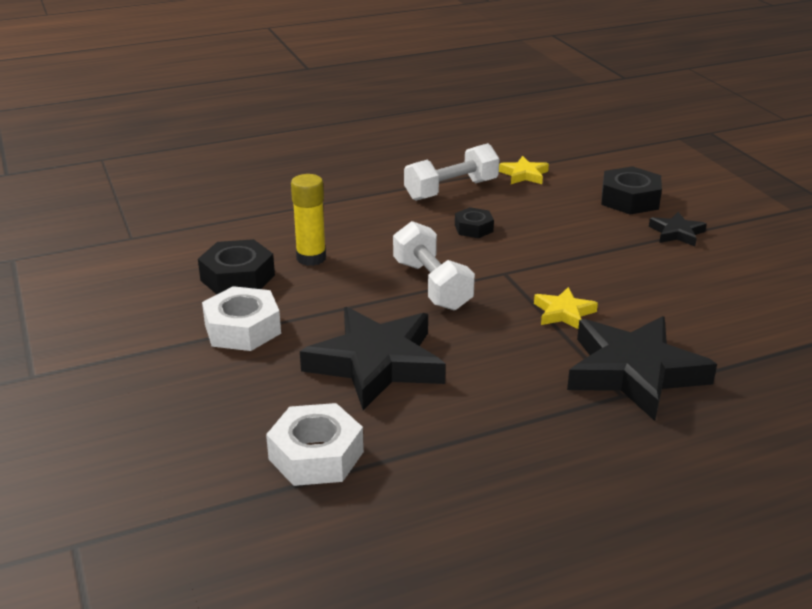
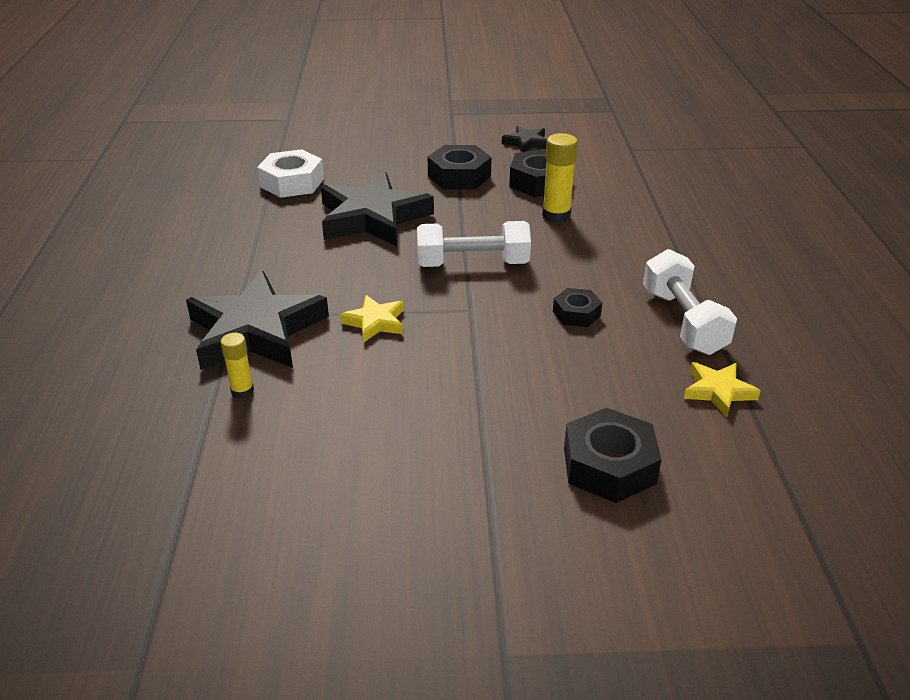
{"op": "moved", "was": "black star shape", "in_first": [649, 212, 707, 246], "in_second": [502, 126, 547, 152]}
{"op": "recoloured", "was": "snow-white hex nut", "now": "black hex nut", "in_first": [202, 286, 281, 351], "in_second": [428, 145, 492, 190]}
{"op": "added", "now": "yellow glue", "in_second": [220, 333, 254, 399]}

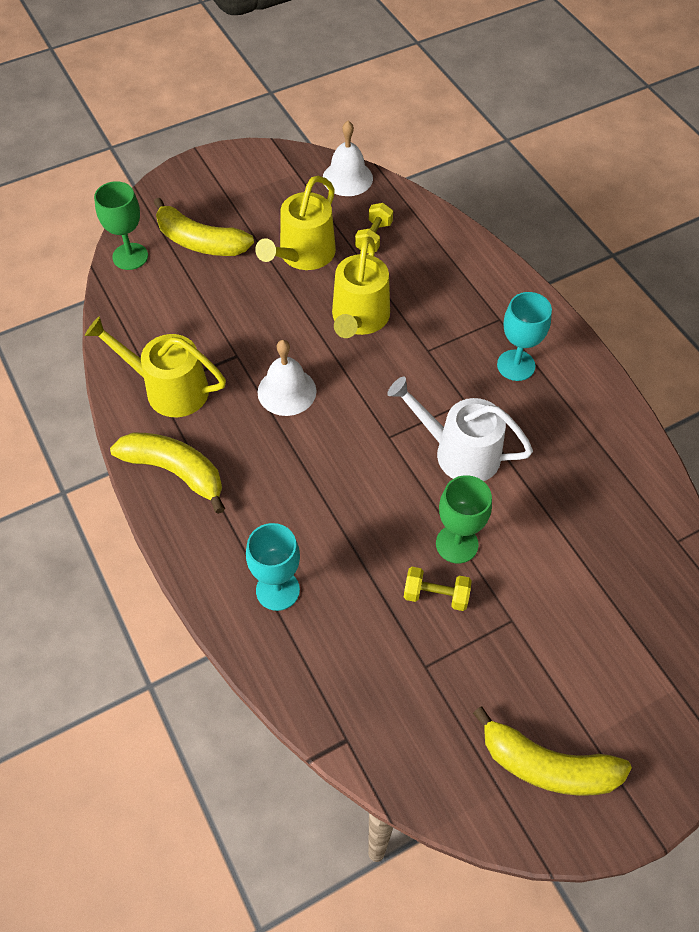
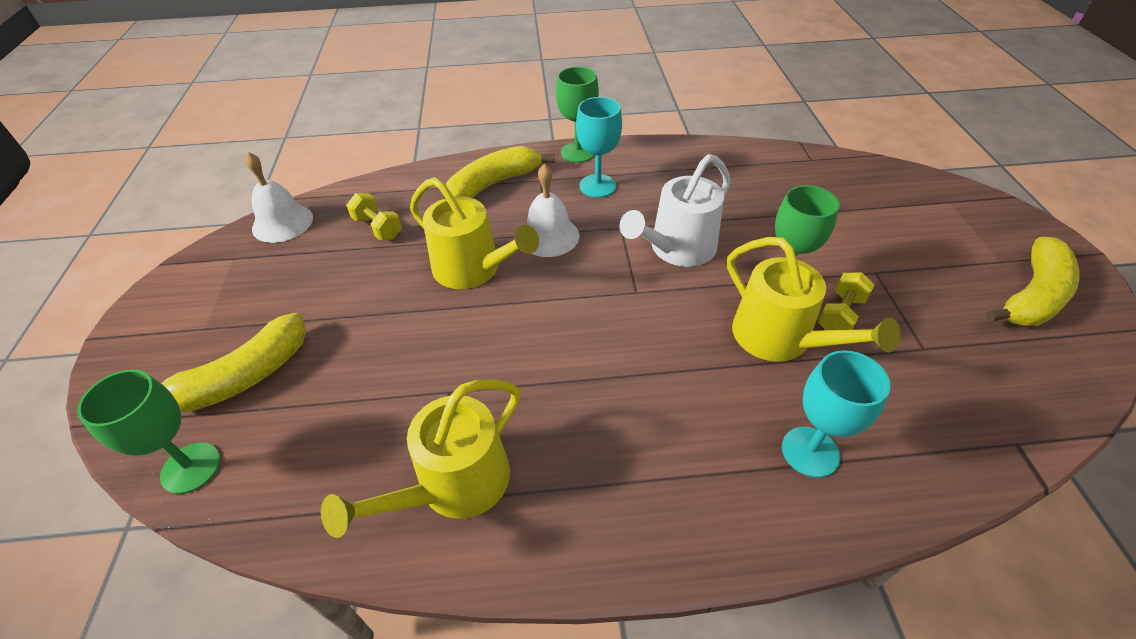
{"op": "moved", "was": "yellow watering can", "in_first": [255, 176, 336, 270], "in_second": [727, 237, 900, 362]}
{"op": "moved", "was": "snow-white bell", "in_first": [258, 340, 316, 416], "in_second": [526, 164, 579, 257]}
{"op": "moved", "was": "yellow toy banana", "in_first": [110, 432, 225, 514], "in_second": [446, 146, 555, 198]}
{"op": "added", "now": "green wine glass", "in_second": [556, 67, 599, 163]}

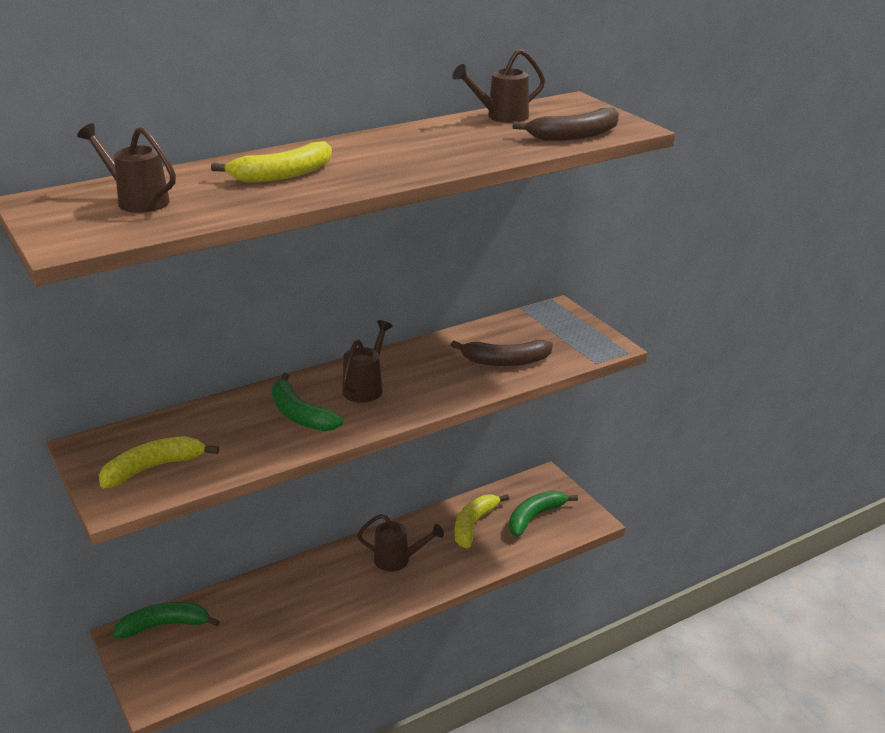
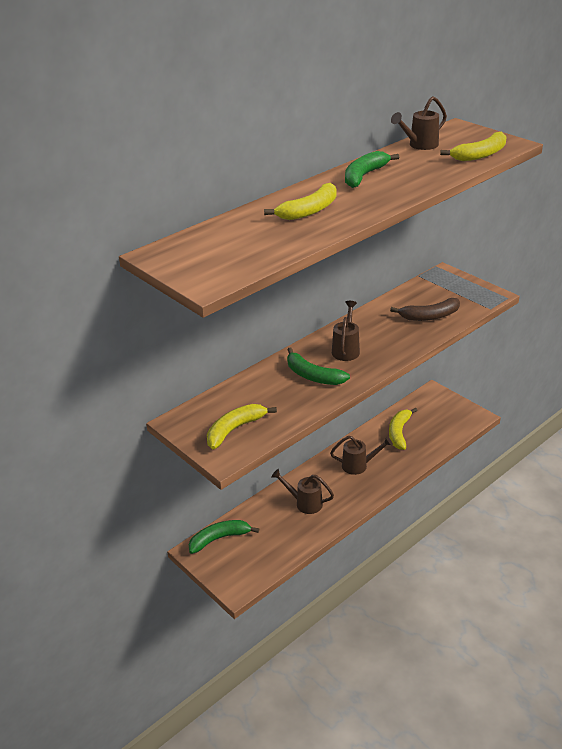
{"op": "recoloured", "was": "russet toy banana", "now": "yellow toy banana", "in_first": [513, 108, 619, 141], "in_second": [440, 132, 507, 161]}
{"op": "moved", "was": "russet watering can", "in_first": [77, 123, 176, 213], "in_second": [271, 469, 334, 514]}
{"op": "moved", "was": "green toy banana", "in_first": [509, 491, 578, 537], "in_second": [345, 151, 399, 188]}

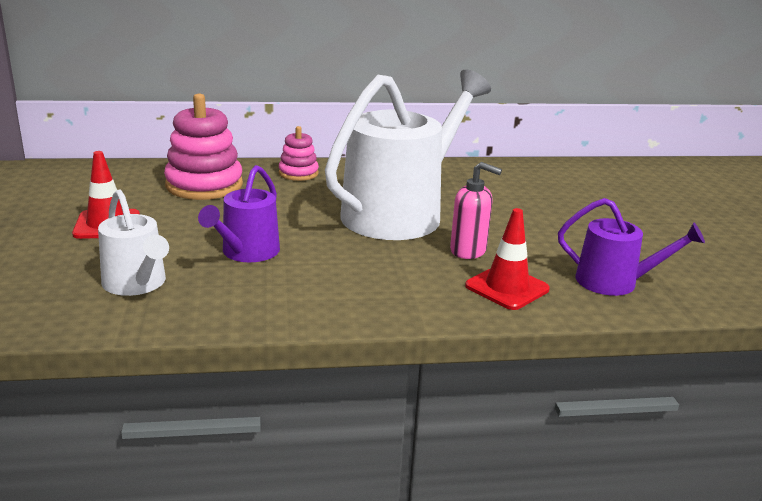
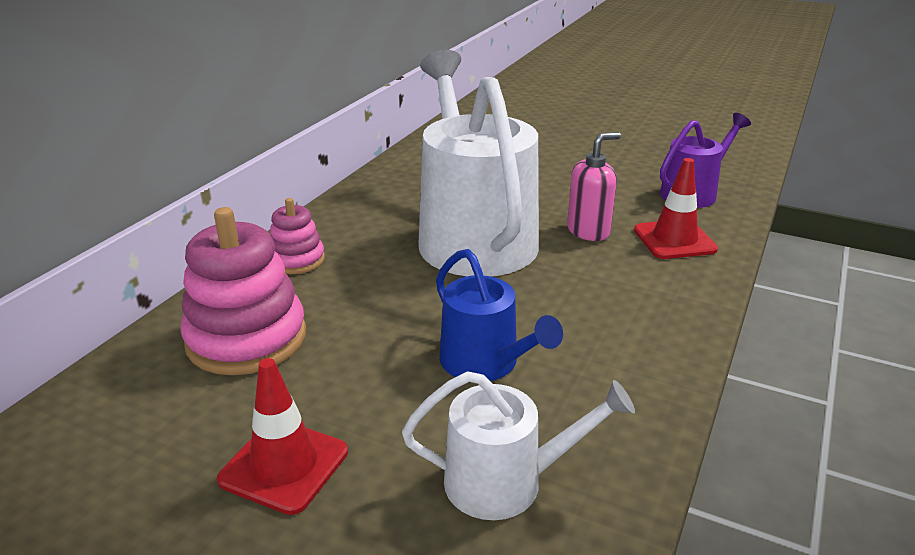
{"op": "recoloured", "was": "purple watering can", "now": "blue watering can", "in_first": [198, 165, 280, 262], "in_second": [436, 249, 563, 381]}

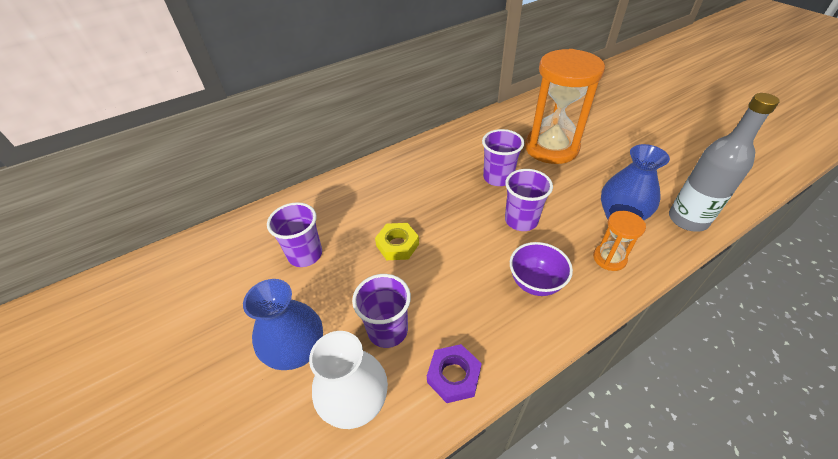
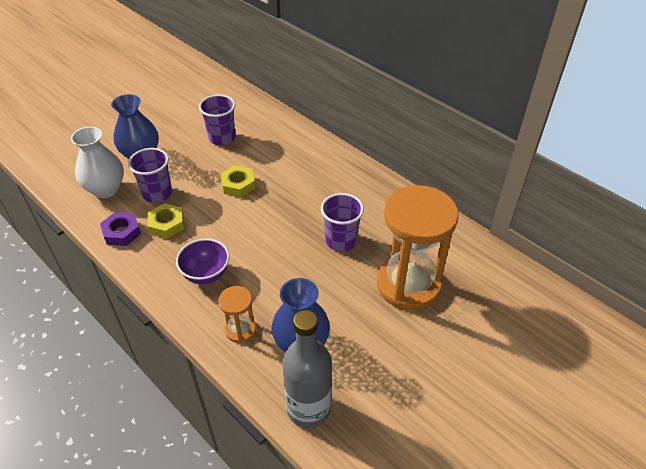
{"op": "removed", "was": "purple tumbler", "in_first": [505, 169, 553, 231]}
{"op": "added", "now": "yellow hex nut", "in_second": [148, 203, 184, 239]}

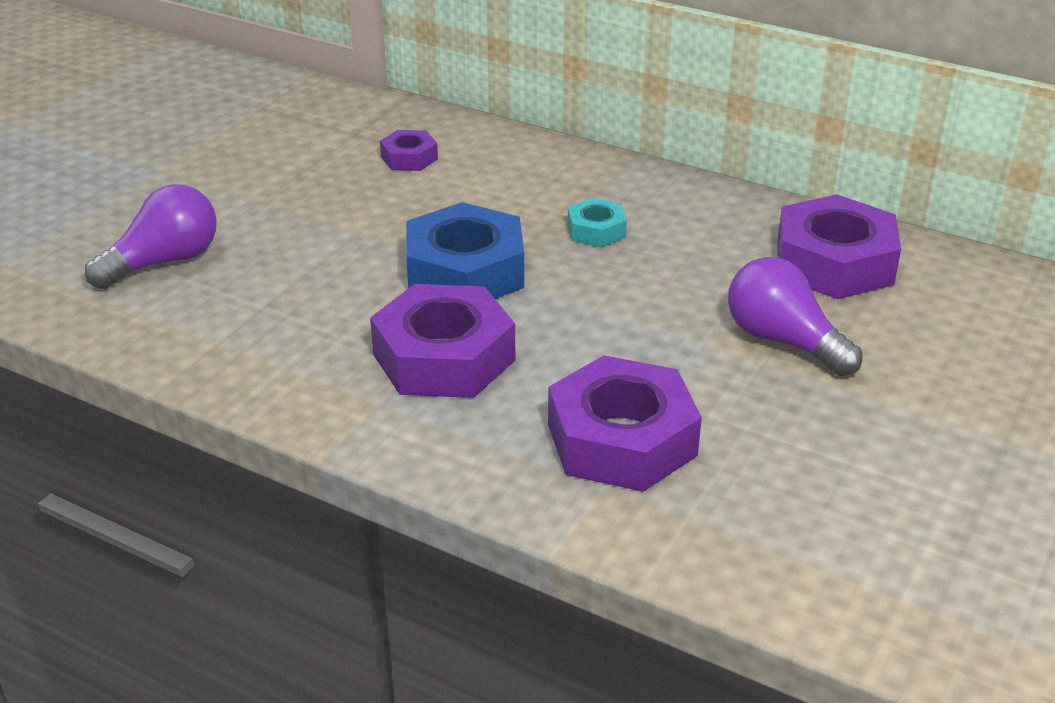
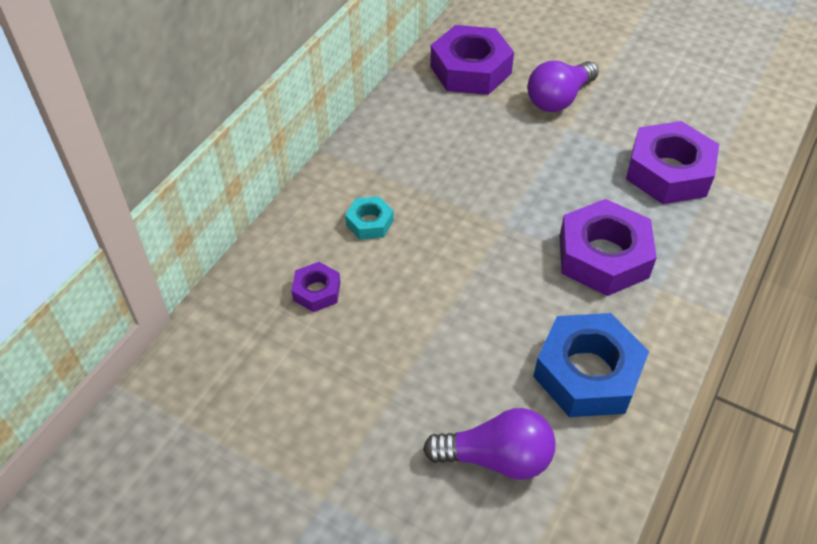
{"op": "turned", "was": "purple light bulb", "in_first": [85, 184, 217, 289], "in_second": [423, 408, 556, 480], "clockwise": 135}
{"op": "moved", "was": "turquoise hex nut", "in_first": [567, 198, 627, 247], "in_second": [345, 196, 394, 240]}
{"op": "moved", "was": "blue hex nut", "in_first": [406, 202, 524, 299], "in_second": [533, 313, 649, 417]}

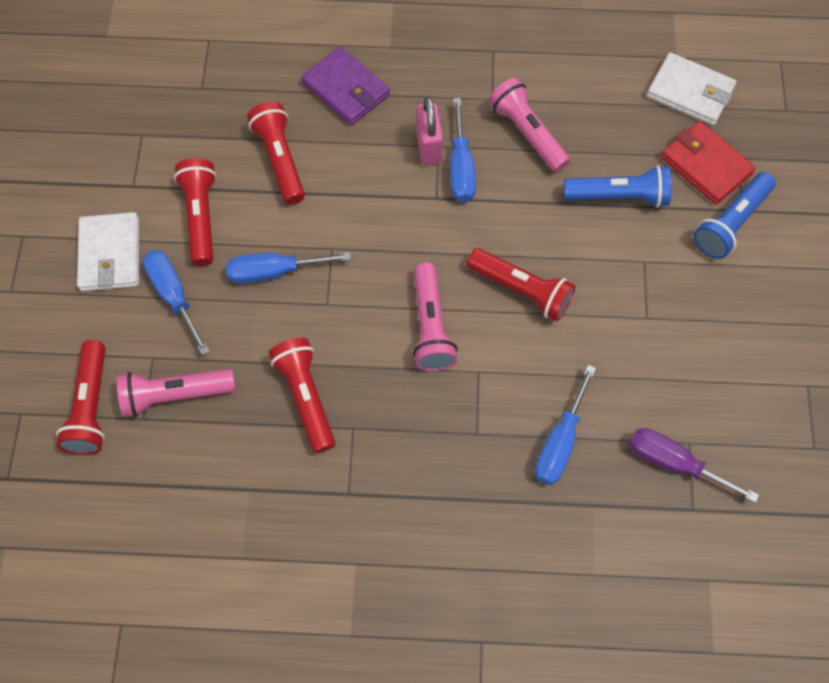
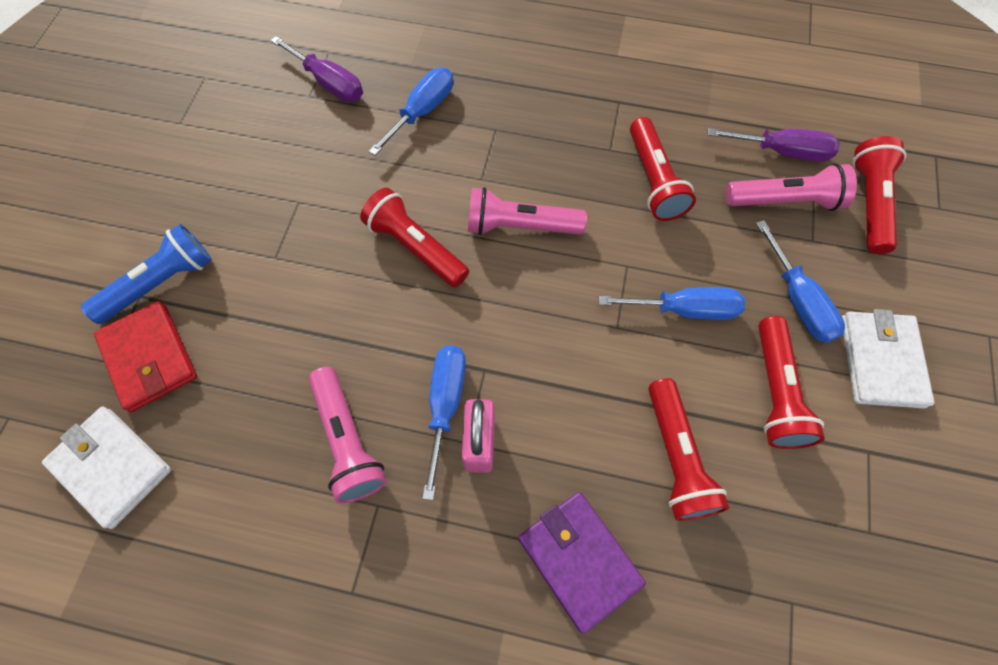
{"op": "removed", "was": "blue pocket torch", "in_first": [564, 165, 672, 208]}
{"op": "turned", "was": "rosy pocket torch", "in_first": [413, 262, 458, 371], "in_second": [468, 187, 587, 235], "clockwise": -90}
{"op": "added", "now": "purple screwdriver", "in_second": [707, 128, 840, 162]}

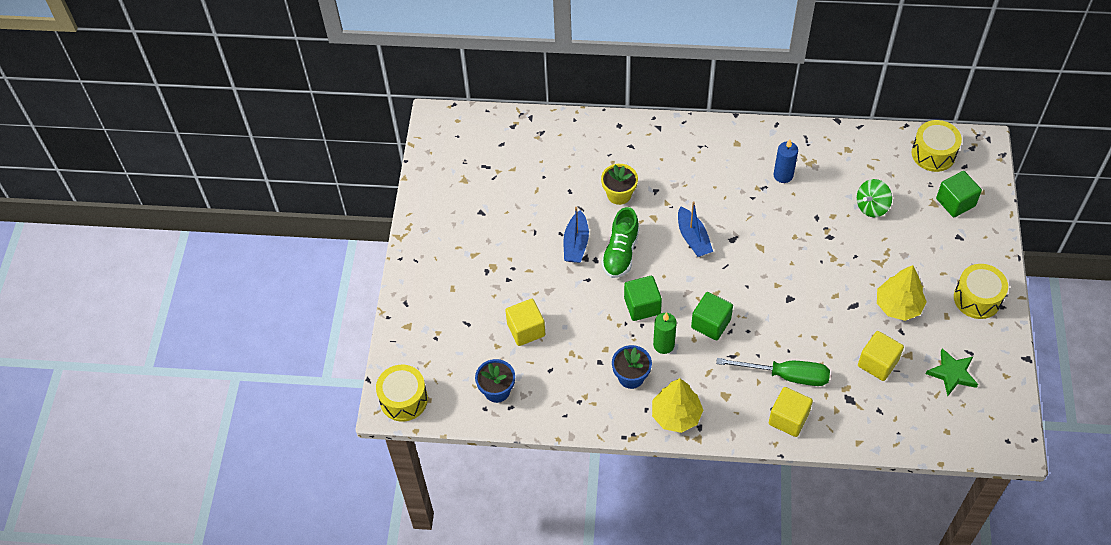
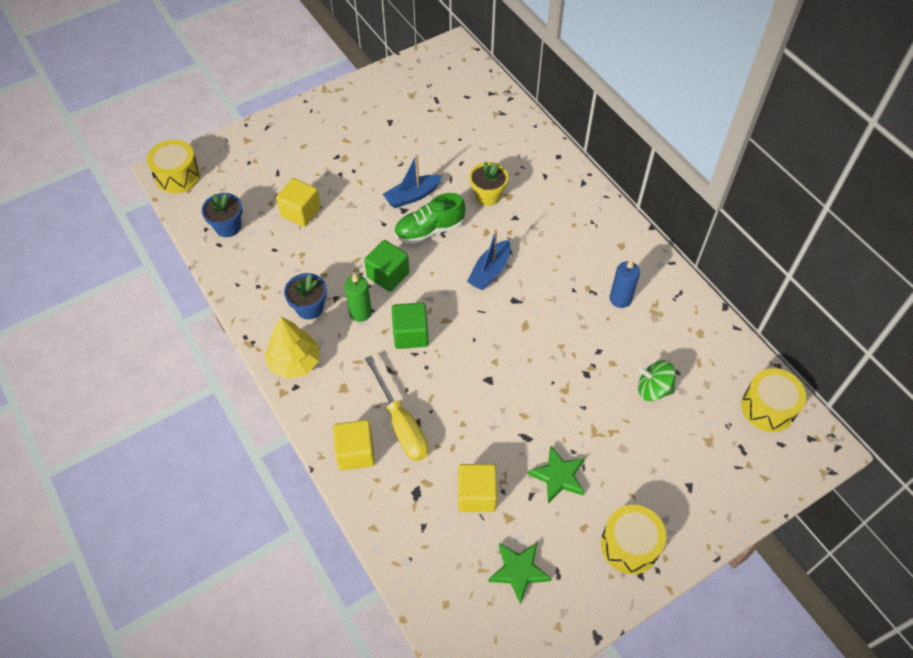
{"op": "removed", "was": "green solid cube", "in_first": [936, 171, 982, 217]}
{"op": "replaced", "was": "yellow fir tree", "now": "green star shape", "in_first": [877, 265, 927, 321], "in_second": [528, 446, 585, 503]}
{"op": "recoloured", "was": "green screwdriver", "now": "yellow screwdriver", "in_first": [716, 358, 830, 386], "in_second": [365, 356, 428, 461]}

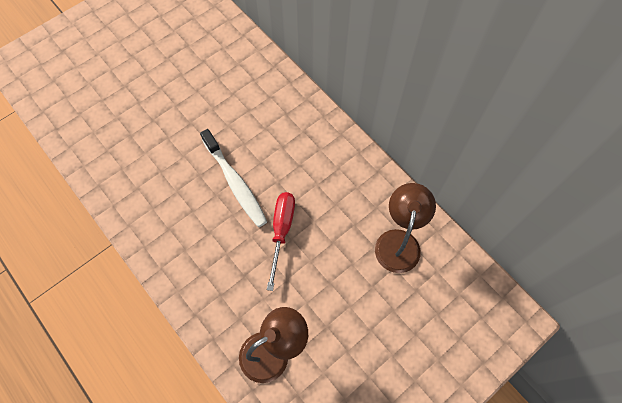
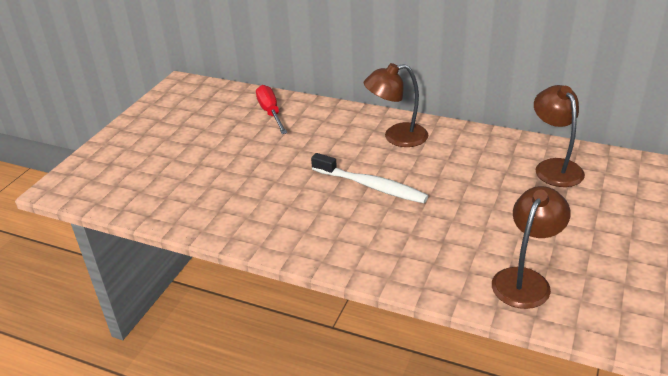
{"op": "moved", "was": "scarlet screwdriver", "in_first": [267, 192, 295, 291], "in_second": [256, 85, 288, 134]}
{"op": "added", "now": "russet desk lamp", "in_second": [364, 63, 428, 147]}

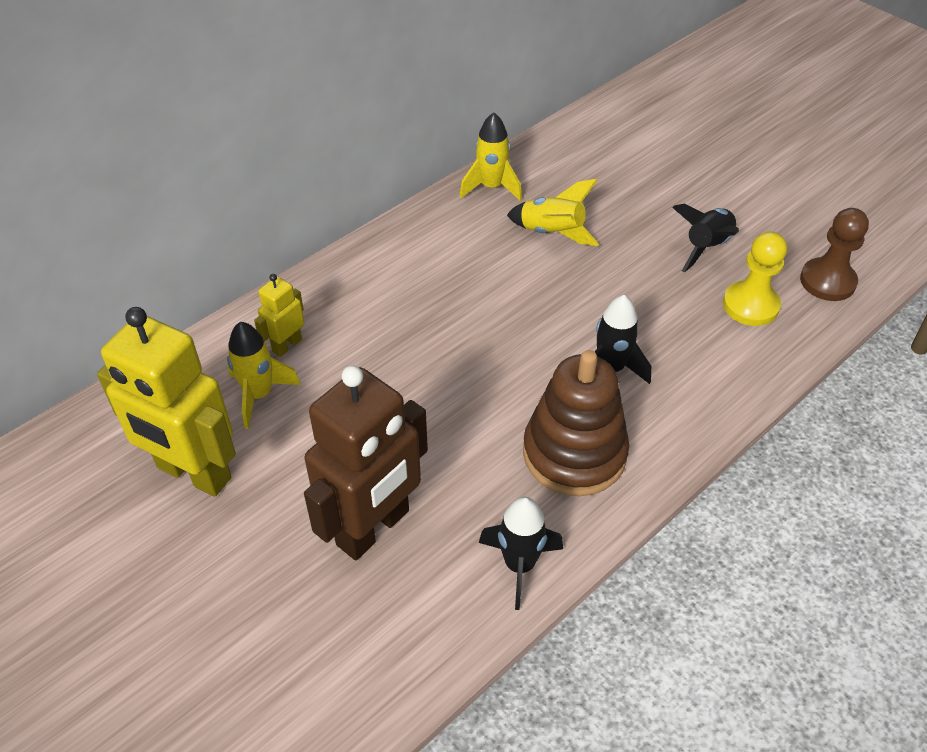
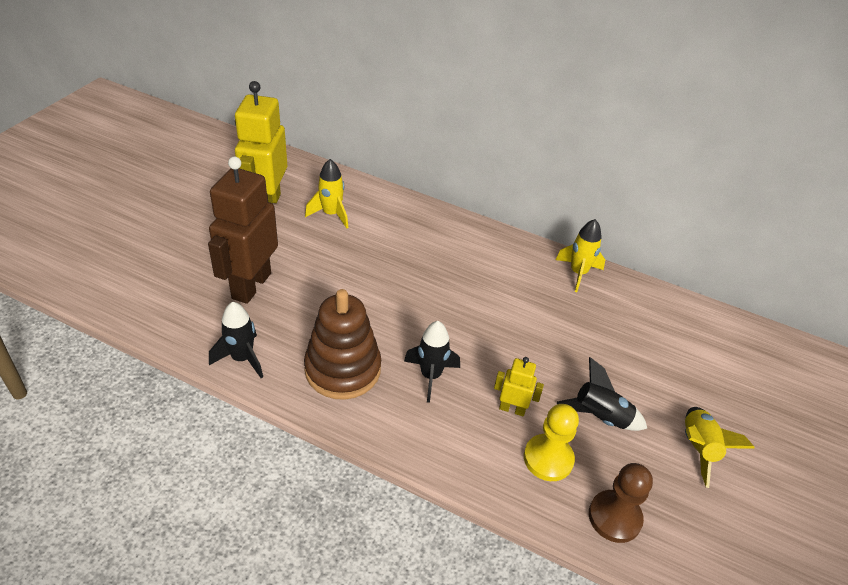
{"op": "moved", "was": "yellow spaceship", "in_first": [507, 179, 599, 246], "in_second": [685, 407, 755, 488]}
{"op": "moved", "was": "yellow robot", "in_first": [254, 274, 304, 357], "in_second": [494, 357, 544, 416]}
{"op": "turned", "was": "russet robot", "in_first": [304, 365, 428, 560], "in_second": [208, 156, 278, 304], "clockwise": 90}

